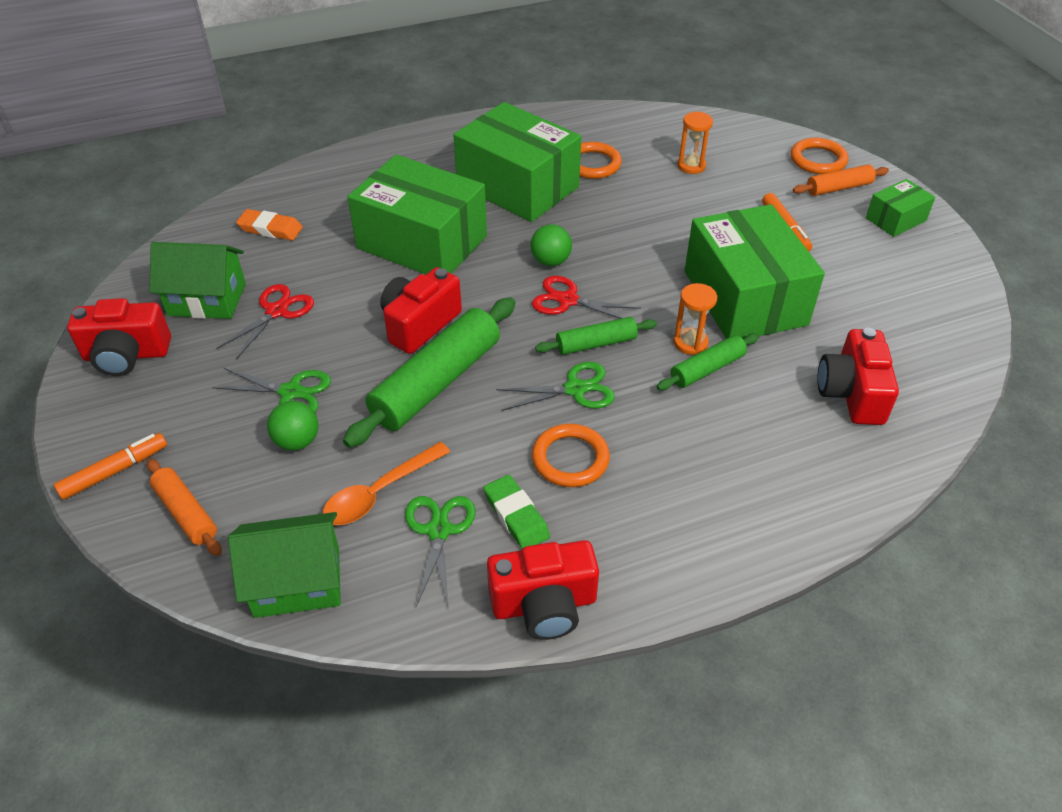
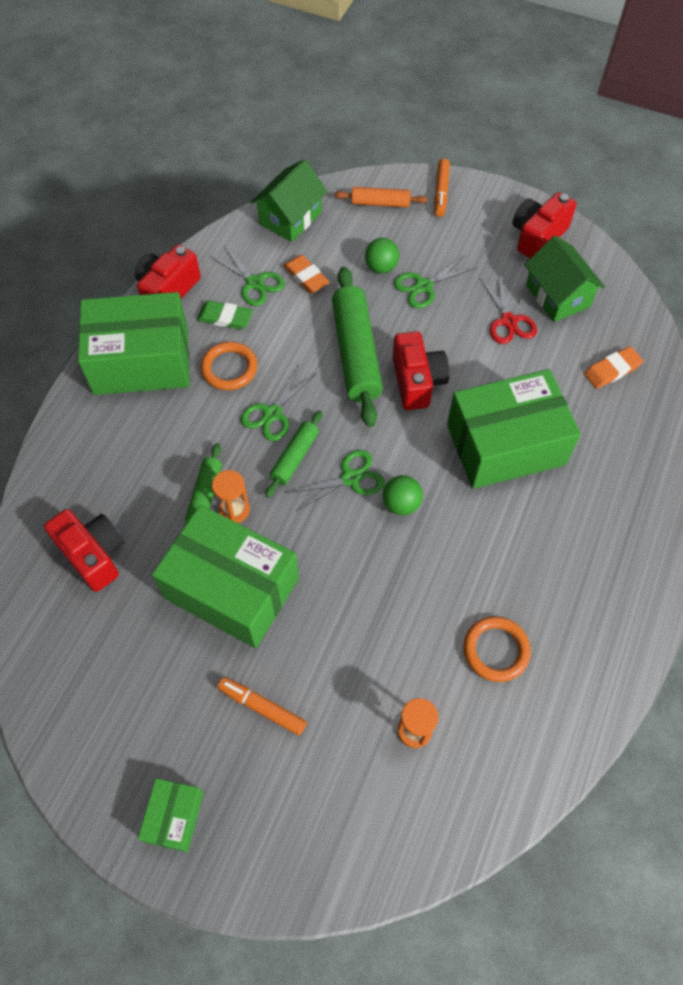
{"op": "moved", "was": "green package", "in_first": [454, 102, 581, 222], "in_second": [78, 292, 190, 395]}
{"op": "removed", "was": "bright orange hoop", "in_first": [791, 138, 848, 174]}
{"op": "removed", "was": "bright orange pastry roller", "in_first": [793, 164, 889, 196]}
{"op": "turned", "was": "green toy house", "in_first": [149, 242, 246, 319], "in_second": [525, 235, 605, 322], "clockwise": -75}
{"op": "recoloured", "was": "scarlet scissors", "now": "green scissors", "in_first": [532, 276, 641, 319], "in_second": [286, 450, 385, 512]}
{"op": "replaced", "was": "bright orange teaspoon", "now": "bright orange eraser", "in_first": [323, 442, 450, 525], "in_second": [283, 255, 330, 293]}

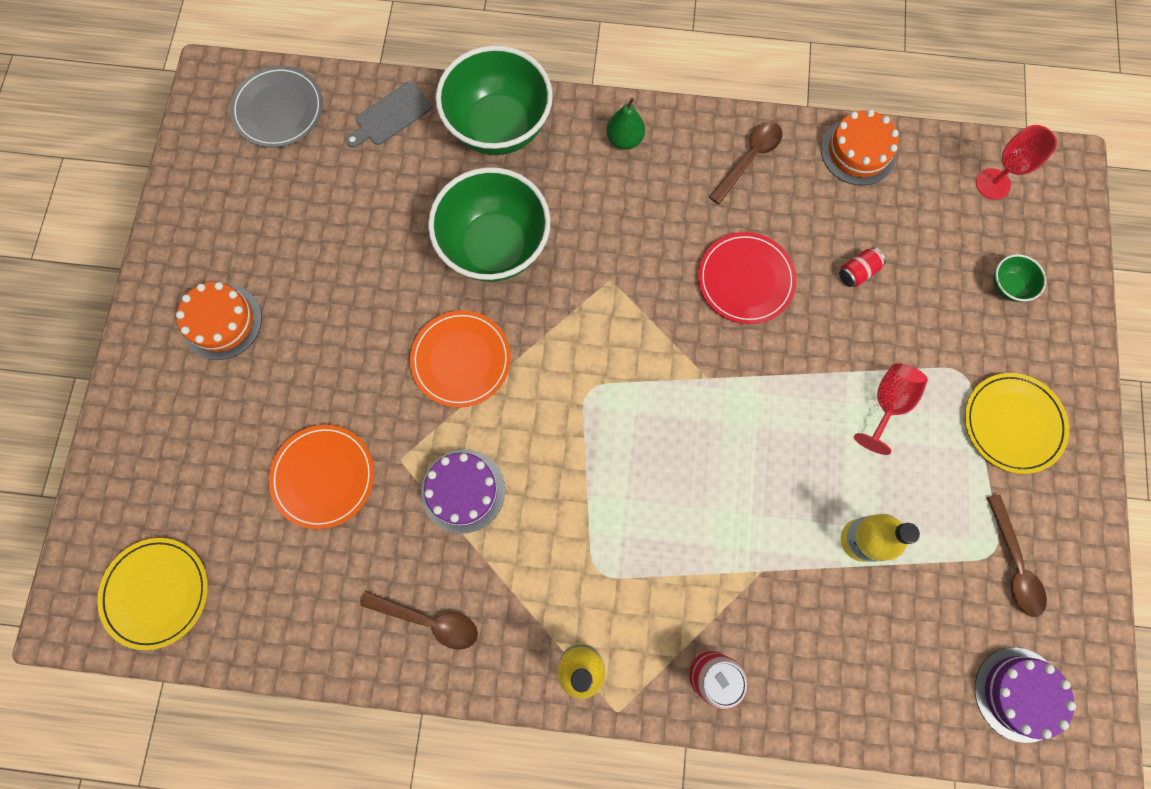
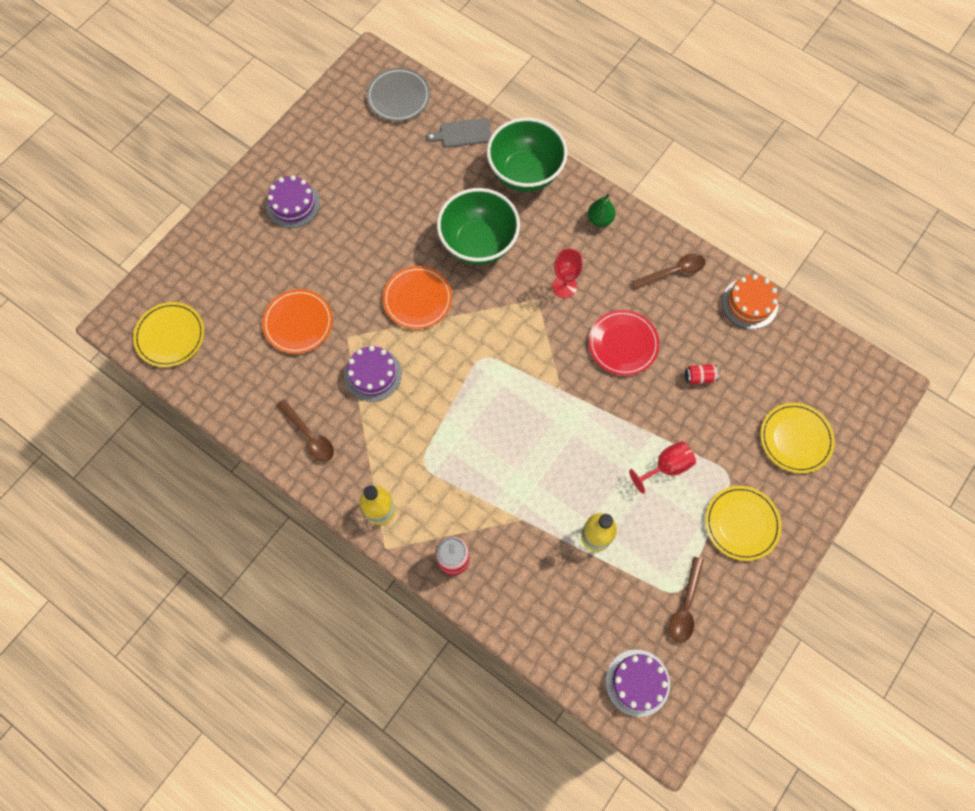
{"op": "moved", "was": "scarlet wine glass", "in_first": [976, 125, 1057, 200], "in_second": [552, 248, 583, 298]}
{"op": "replaced", "was": "green serving bowl", "now": "yellow plate", "in_first": [993, 254, 1046, 302], "in_second": [760, 403, 835, 473]}
{"op": "recoloured", "was": "bright orange cake", "now": "purple cake", "in_first": [176, 282, 262, 360], "in_second": [266, 175, 320, 228]}

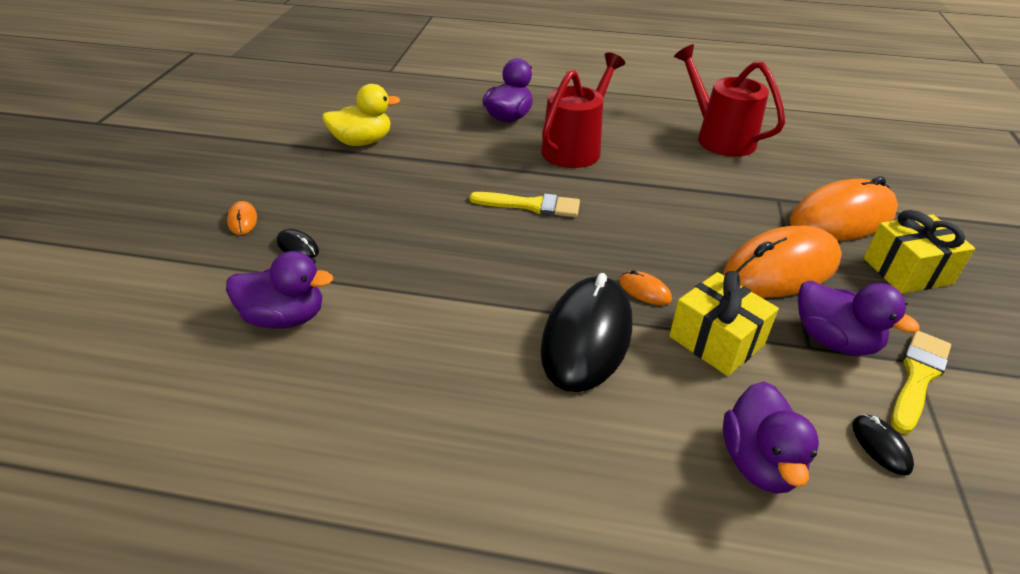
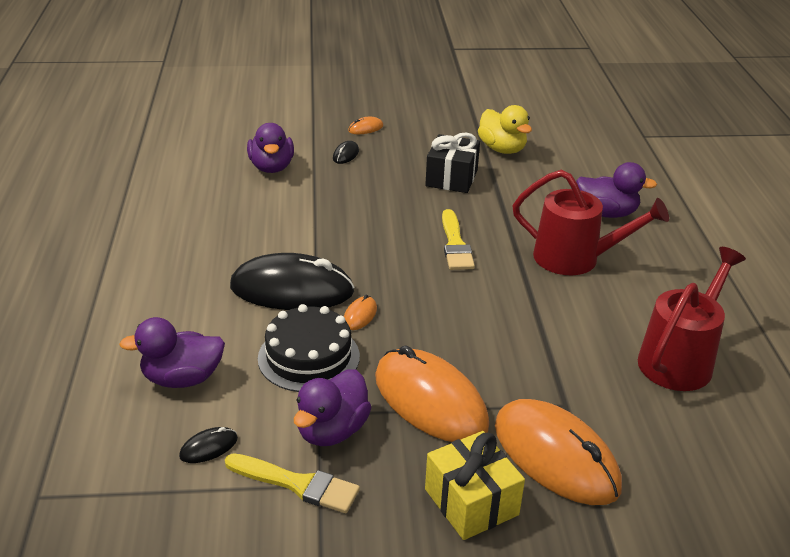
{"op": "replaced", "was": "yellow wrapped gift", "now": "black cake", "in_first": [669, 271, 779, 376], "in_second": [258, 304, 360, 392]}
{"op": "added", "now": "black wrapped gift", "in_second": [425, 133, 480, 193]}

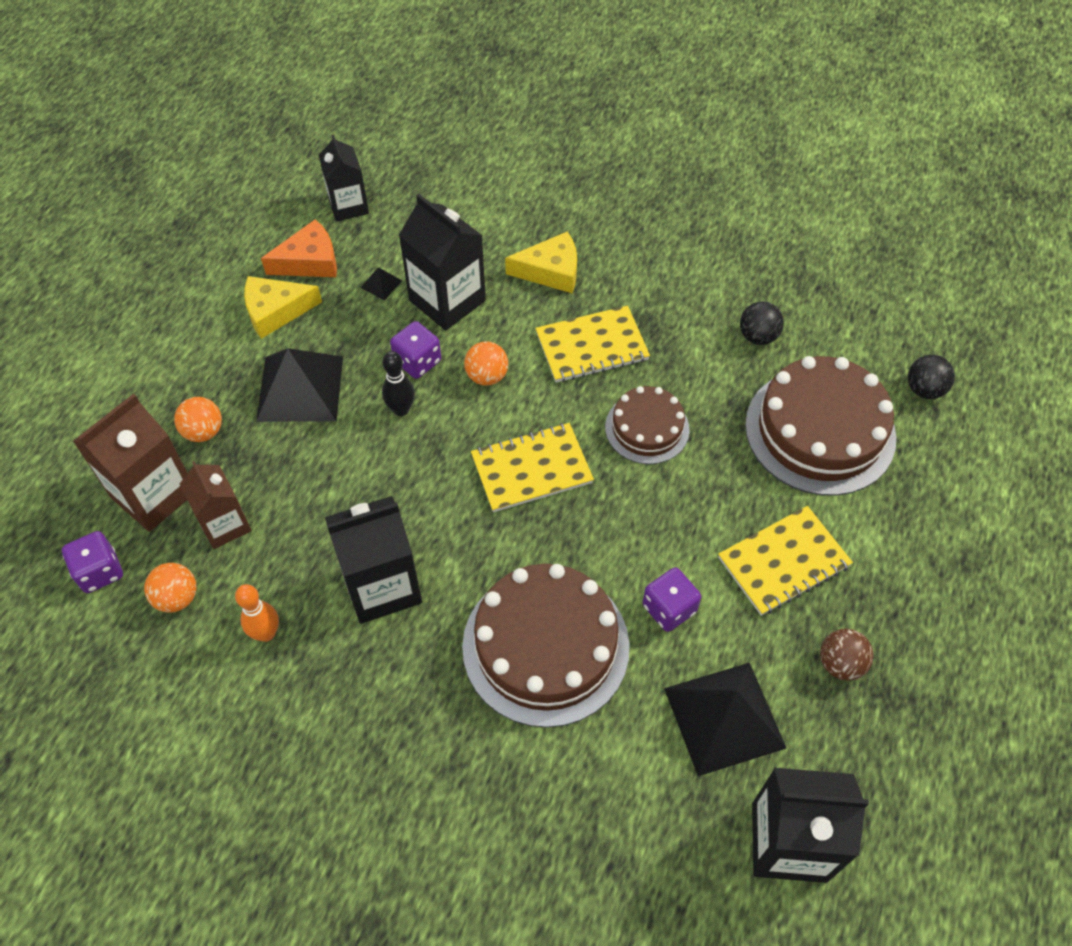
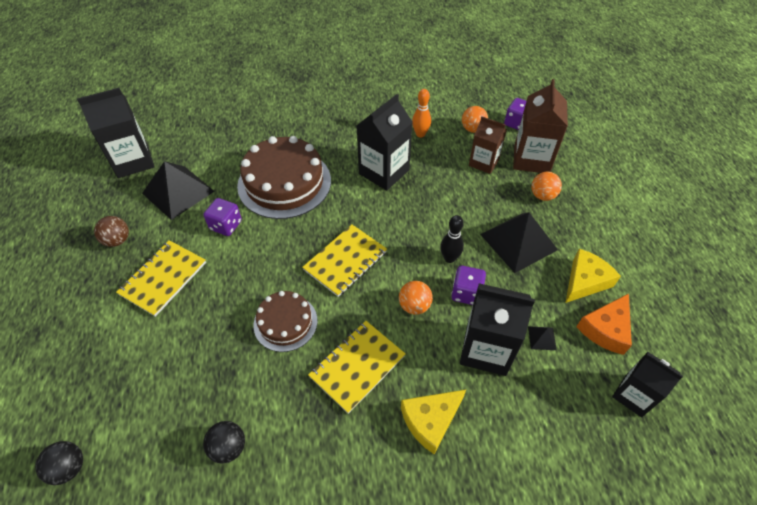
{"op": "removed", "was": "russet cake", "in_first": [745, 356, 896, 496]}

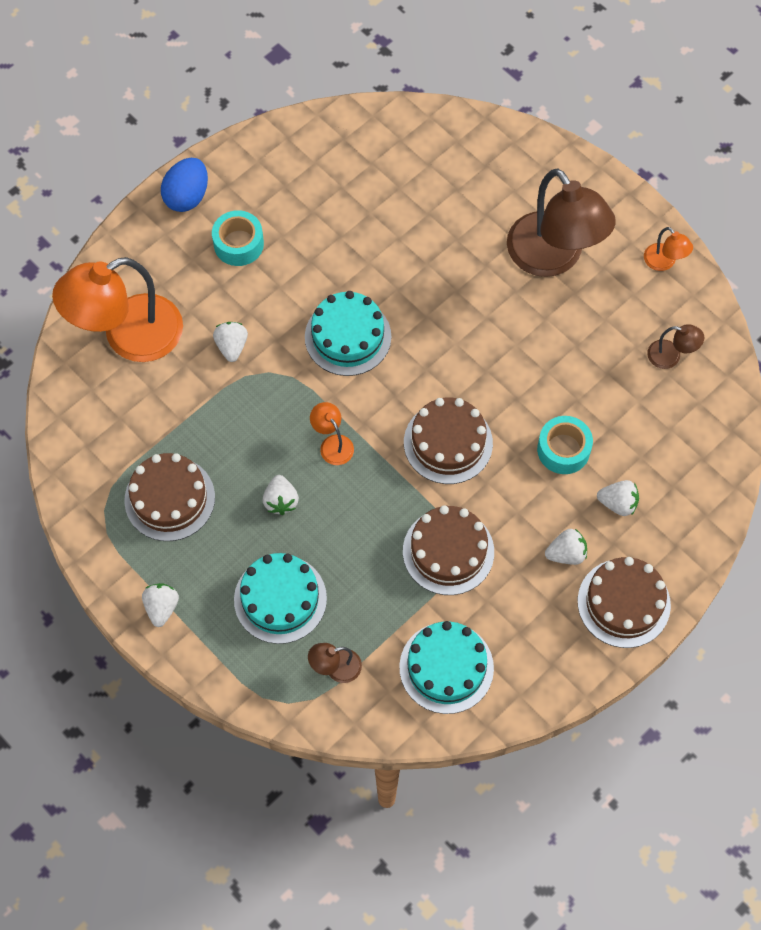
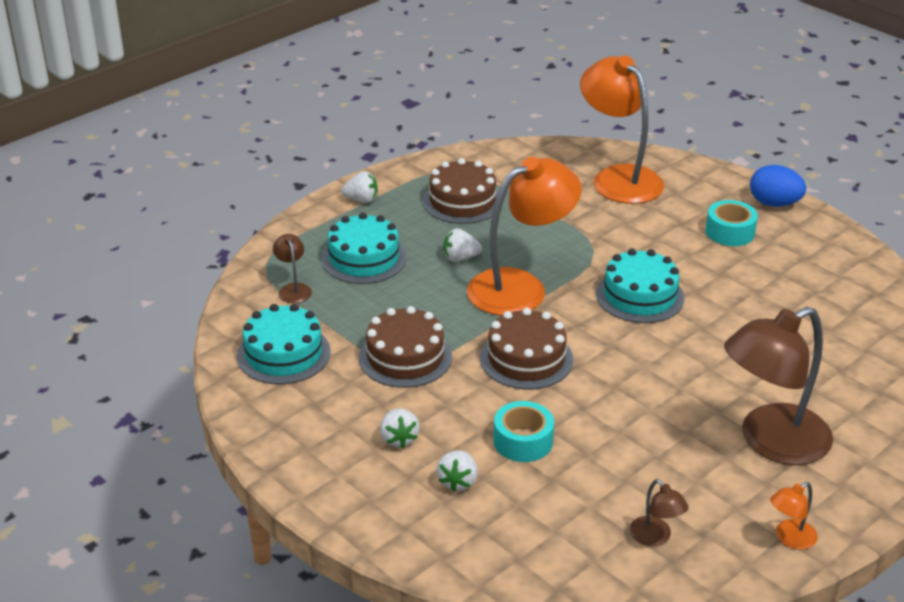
{"op": "removed", "was": "snow-white toy strawberry", "in_first": [213, 322, 248, 362]}
{"op": "turned", "was": "russet desk lamp", "in_first": [647, 324, 704, 369], "in_second": [630, 479, 689, 546], "clockwise": -45}
{"op": "resized", "was": "bright orange desk lamp", "in_first": [310, 402, 354, 465], "in_second": [467, 157, 582, 316], "ratio": 2.36}
{"op": "removed", "was": "russet cake", "in_first": [578, 557, 671, 648]}

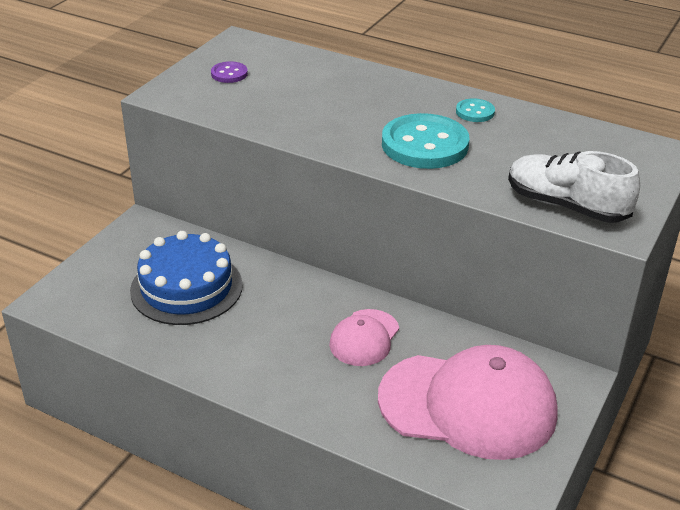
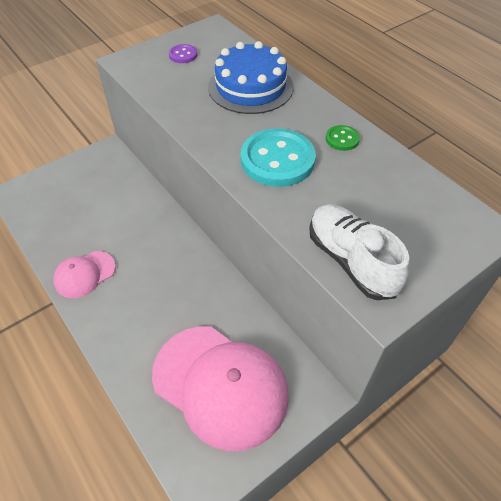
{"op": "recoloured", "was": "turquoise button", "now": "green button", "in_first": [456, 98, 495, 122], "in_second": [326, 125, 360, 151]}
{"op": "moved", "was": "blue cake", "in_first": [130, 231, 243, 325], "in_second": [208, 41, 294, 114]}
{"op": "moved", "was": "rosy cap", "in_first": [329, 309, 399, 366], "in_second": [53, 251, 116, 298]}

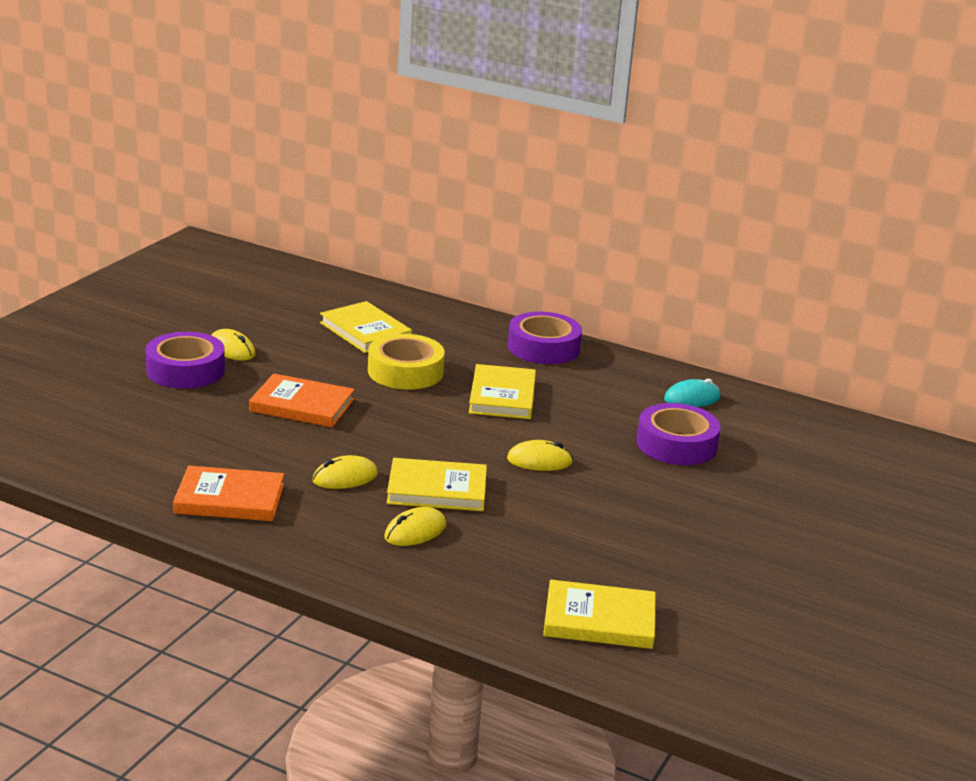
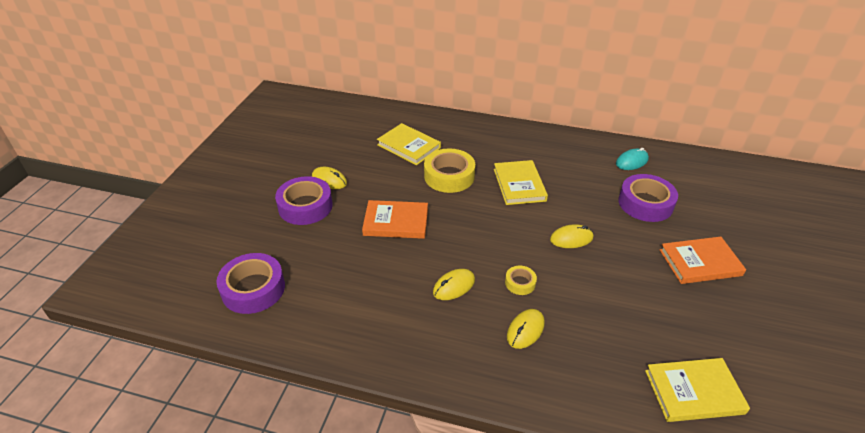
{"op": "moved", "was": "purple sticky tape", "in_first": [508, 312, 582, 364], "in_second": [216, 253, 285, 314]}
{"op": "replaced", "was": "yellow hardback", "now": "yellow sticky tape", "in_first": [387, 458, 487, 511], "in_second": [505, 266, 537, 295]}
{"op": "moved", "was": "bright orange hardback", "in_first": [173, 466, 284, 521], "in_second": [660, 237, 746, 284]}

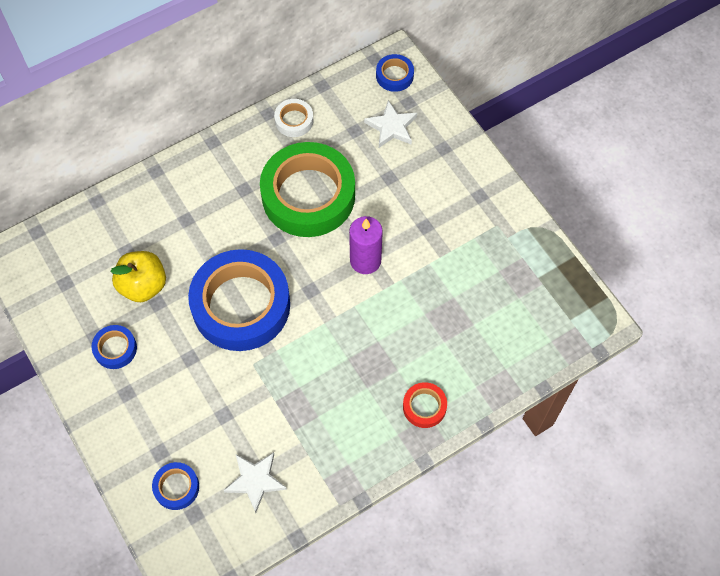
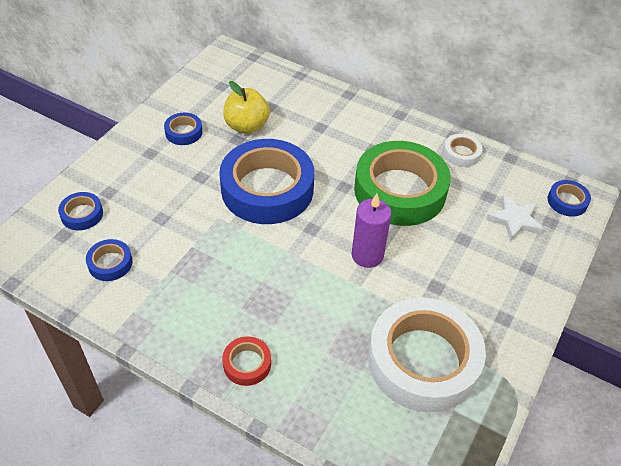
{"op": "replaced", "was": "snow-white star shape", "now": "blue sticky tape", "in_first": [223, 452, 287, 513], "in_second": [86, 239, 132, 281]}
{"op": "added", "now": "snow-white sticky tape", "in_second": [368, 298, 486, 412]}

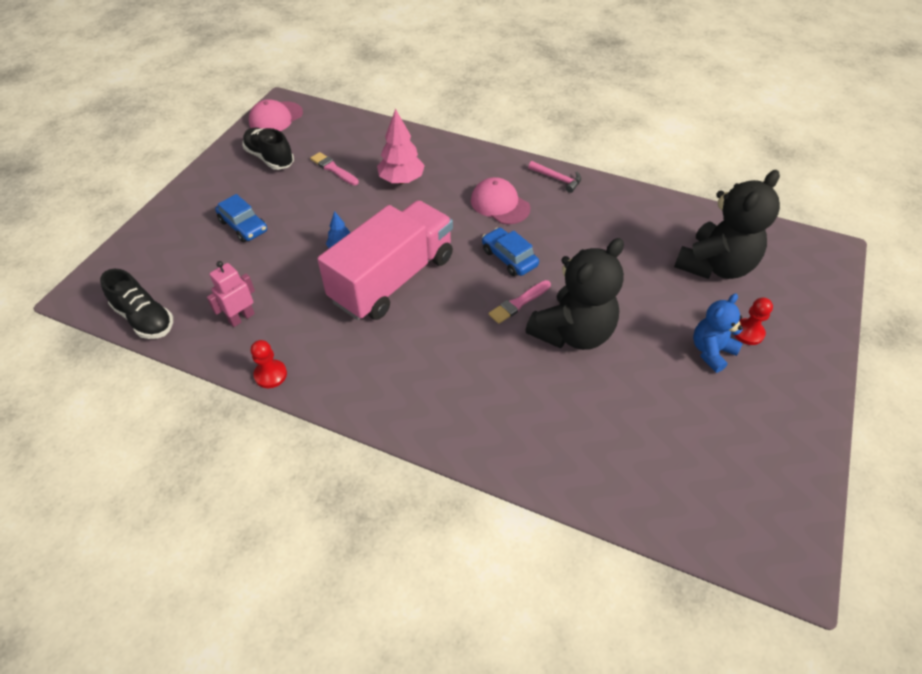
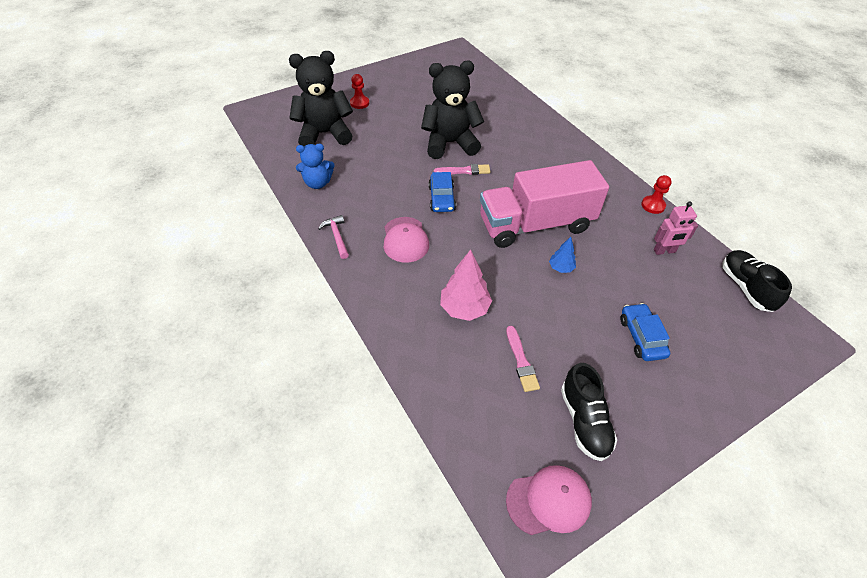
{"op": "moved", "was": "blue stuffed bear", "in_first": [693, 293, 743, 373], "in_second": [296, 144, 334, 189]}

